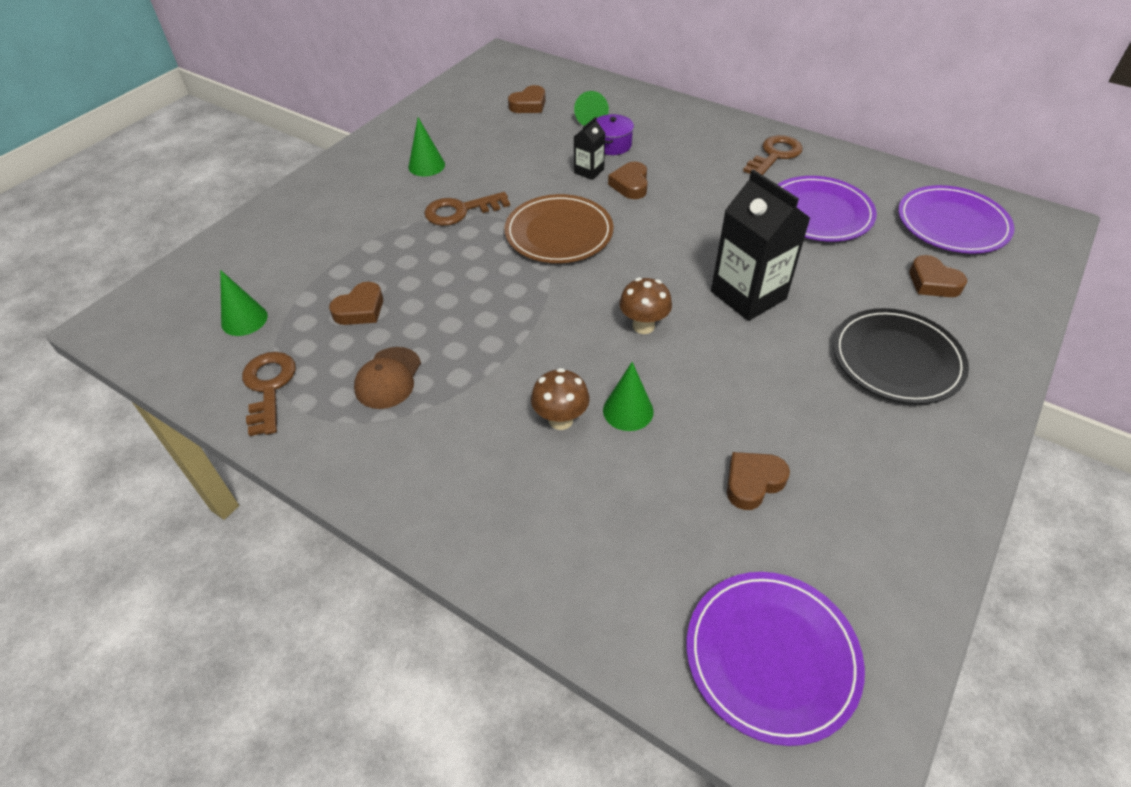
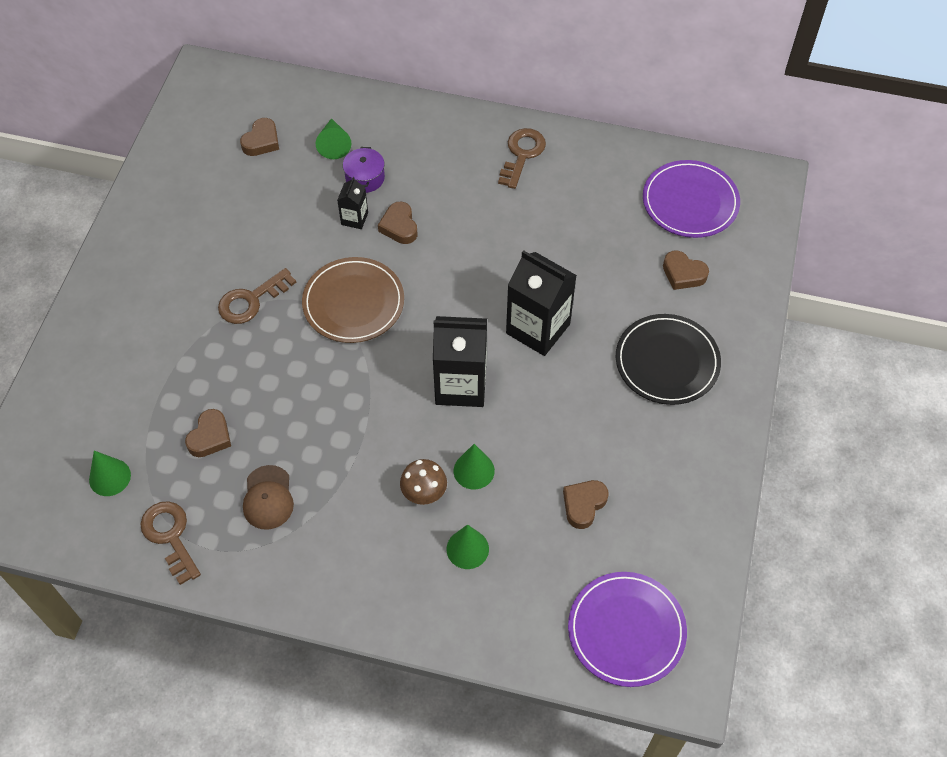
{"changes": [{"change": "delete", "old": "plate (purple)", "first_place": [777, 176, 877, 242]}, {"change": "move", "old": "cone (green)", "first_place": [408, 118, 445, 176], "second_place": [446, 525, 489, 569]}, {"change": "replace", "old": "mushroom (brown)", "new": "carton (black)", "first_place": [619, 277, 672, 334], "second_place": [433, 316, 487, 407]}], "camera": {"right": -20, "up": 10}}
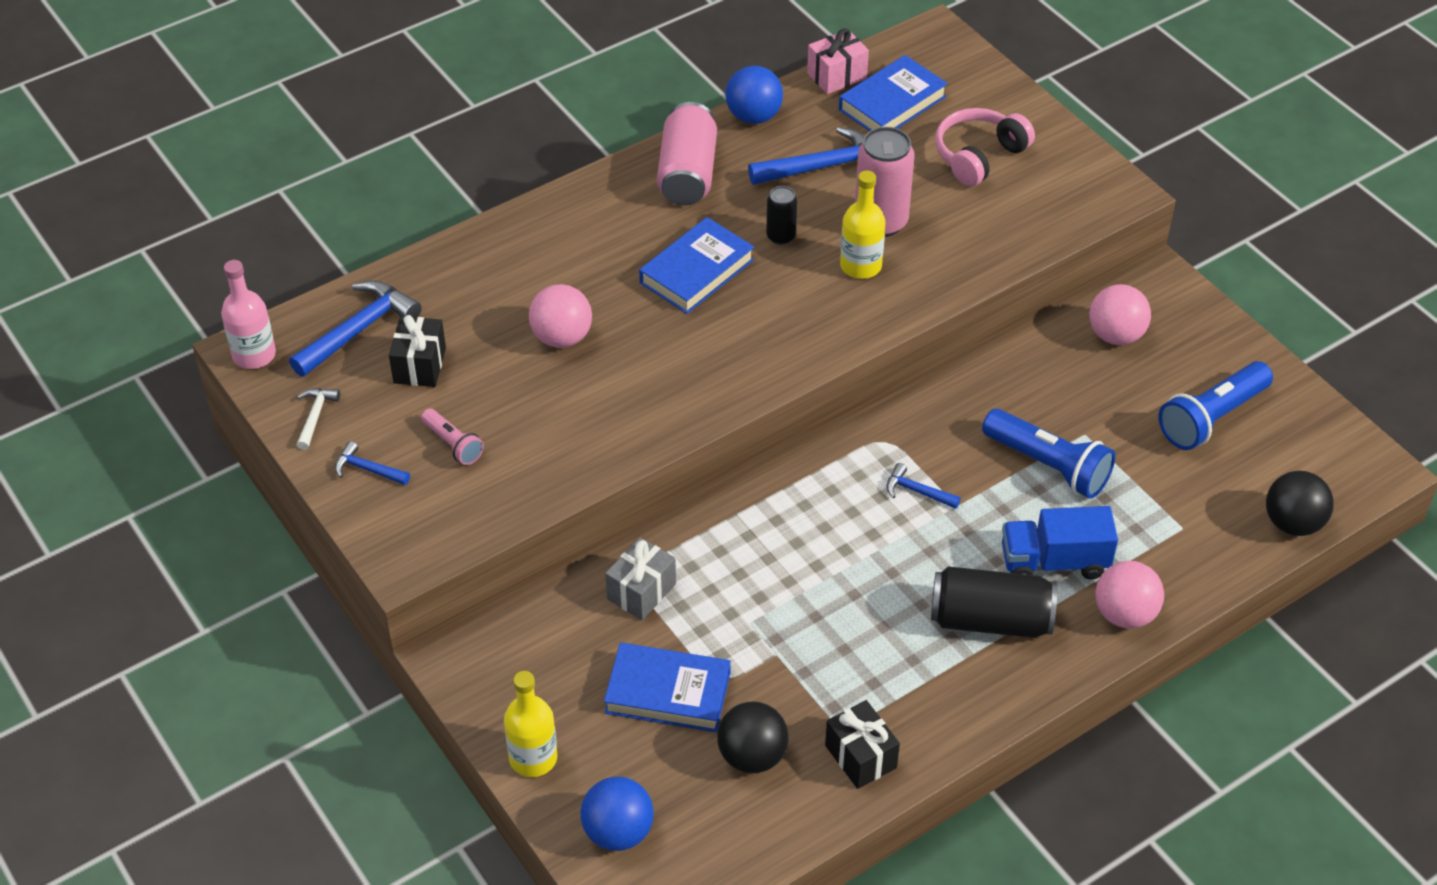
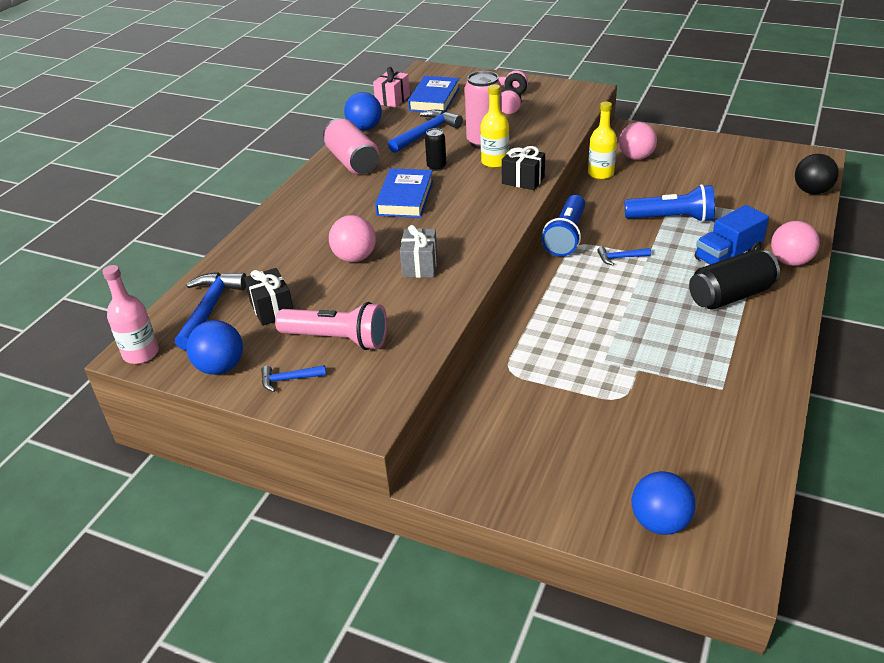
{"changes": [{"change": "delete", "old": "book (blue)", "first_place": [604, 643, 731, 732]}, {"change": "delete", "old": "ball (black)", "first_place": [717, 702, 789, 773]}, {"change": "move", "old": "bottle (yellow)", "first_place": [504, 671, 558, 777], "second_place": [588, 101, 617, 179]}, {"change": "move", "old": "gift (grey)", "first_place": [605, 537, 676, 620], "second_place": [400, 225, 437, 278]}, {"change": "move", "old": "gift (black)", "first_place": [825, 700, 900, 789], "second_place": [502, 146, 545, 190]}, {"change": "move", "old": "flashlight (blue)", "first_place": [1158, 361, 1273, 450], "second_place": [542, 195, 585, 256]}, {"change": "replace", "old": "hammer (white)", "new": "ball (blue)", "first_place": [297, 388, 340, 450], "second_place": [187, 320, 243, 375]}, {"change": "resize", "old": "flashlight (pink)", "first_place": [421, 408, 484, 465], "second_place": [275, 302, 387, 350], "factor": 1.81}], "camera": {"right": -30, "up": -10}}
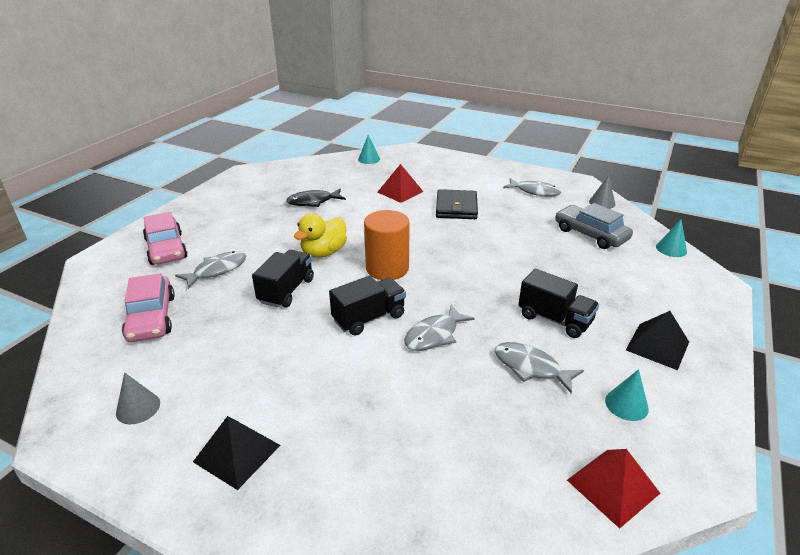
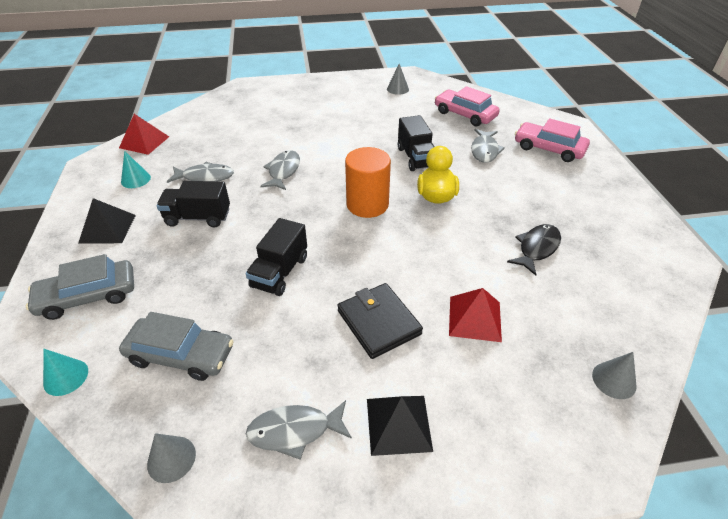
{"changes": [{"change": "insert", "new": "car (grey)", "second_place": [26, 254, 134, 320]}, {"change": "move", "old": "pyramid (black)", "first_place": [193, 416, 280, 490], "second_place": [367, 396, 433, 456]}, {"change": "move", "old": "truck (black)", "first_place": [329, 276, 406, 336], "second_place": [246, 218, 307, 296]}, {"change": "recolor", "old": "cone (turquoise)", "new": "cone (grey)", "first_place": [358, 135, 380, 164], "second_place": [592, 352, 637, 399]}], "camera": {"right": 145, "up": 10}}
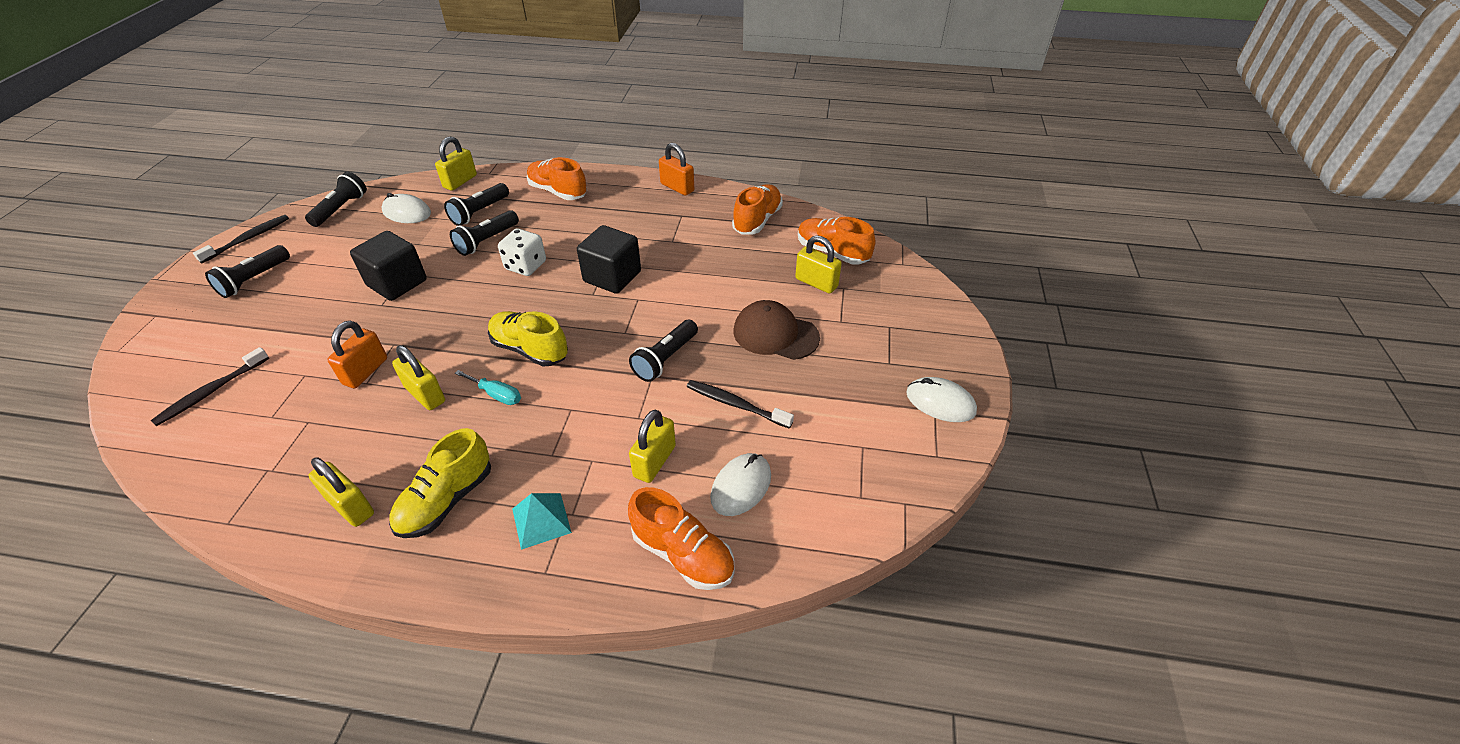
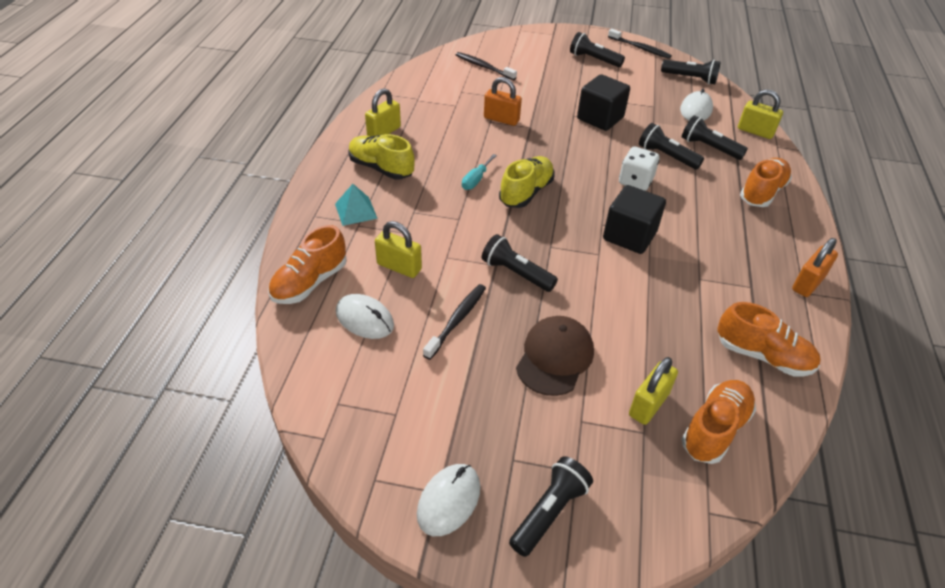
{"changes": [{"change": "delete", "old": "padlock (yellow)", "first_place": [392, 345, 445, 410]}, {"change": "insert", "new": "flashlight (black)", "second_place": [509, 456, 593, 557]}], "camera": {"right": 90, "up": 0}}
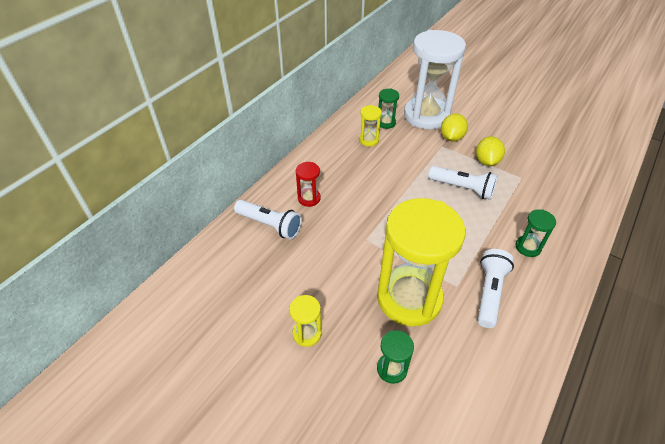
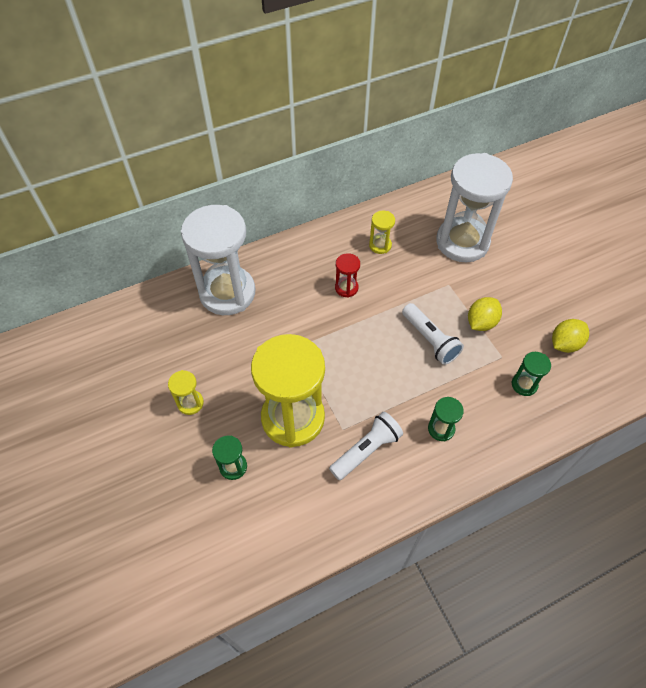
{"changes": [{"change": "move", "old": "hourglass (red)", "first_place": [296, 162, 321, 207], "second_place": [335, 253, 360, 298]}, {"change": "move", "old": "hourglass (green)", "first_place": [376, 88, 399, 129], "second_place": [511, 352, 551, 396]}, {"change": "move", "old": "lemon (yellow)", "first_place": [441, 113, 468, 142], "second_place": [552, 319, 589, 353]}, {"change": "replace", "old": "flashlight (white)", "new": "hourglass (white)", "first_place": [234, 200, 302, 239], "second_place": [181, 205, 255, 315]}], "camera": {"right": 30, "up": 10}}
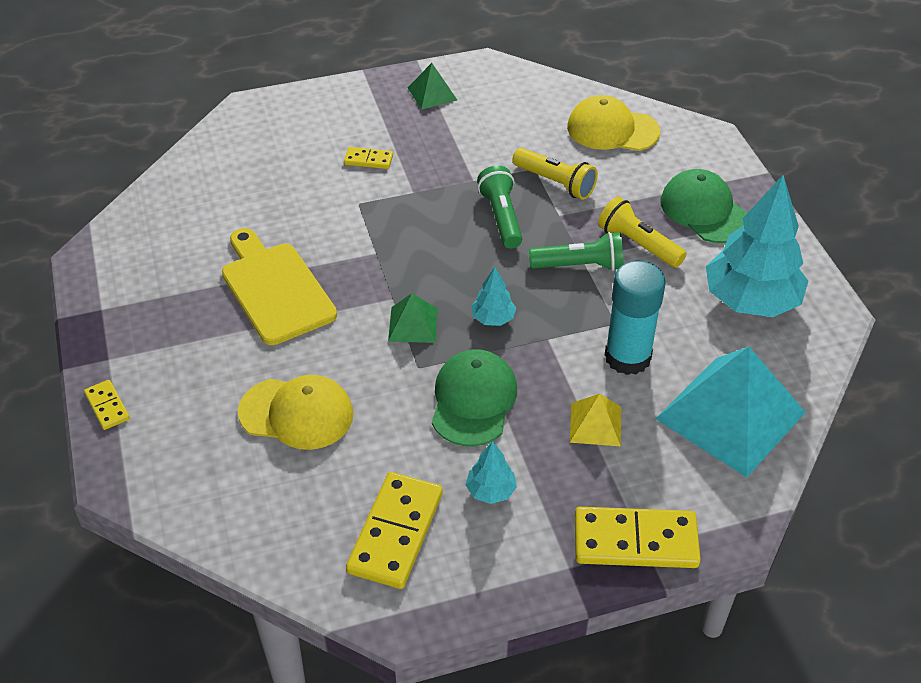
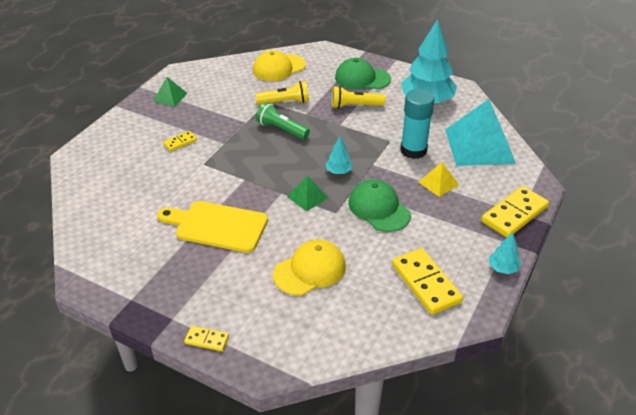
{"changes": [{"change": "delete", "old": "flashlight (green)", "first_place": [529, 232, 624, 271]}, {"change": "move", "old": "tree (turquoise)", "first_place": [466, 441, 517, 504], "second_place": [489, 232, 521, 274]}], "camera": {"right": -45, "up": -5}}
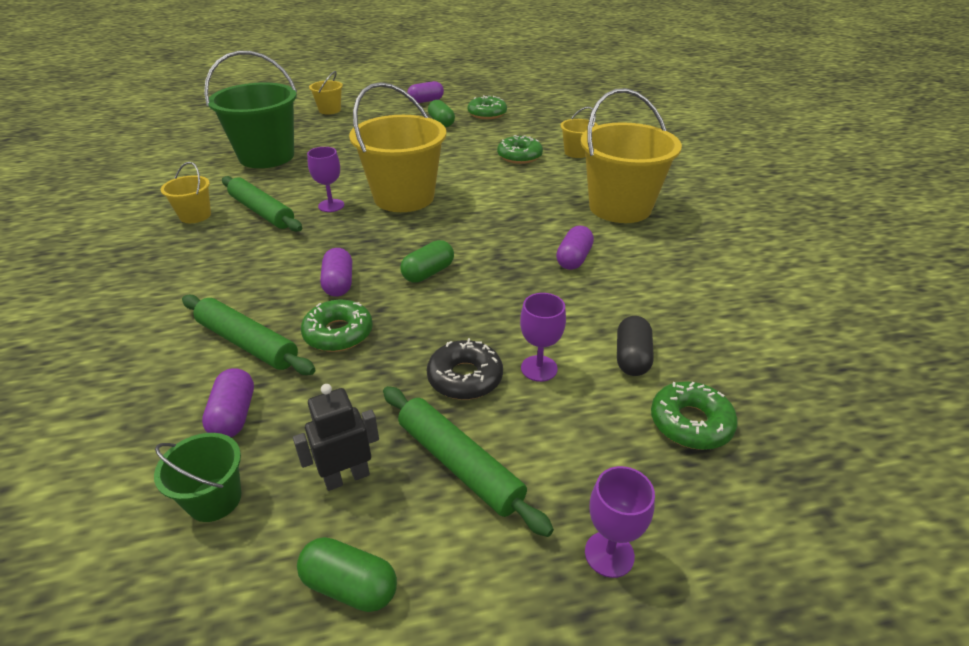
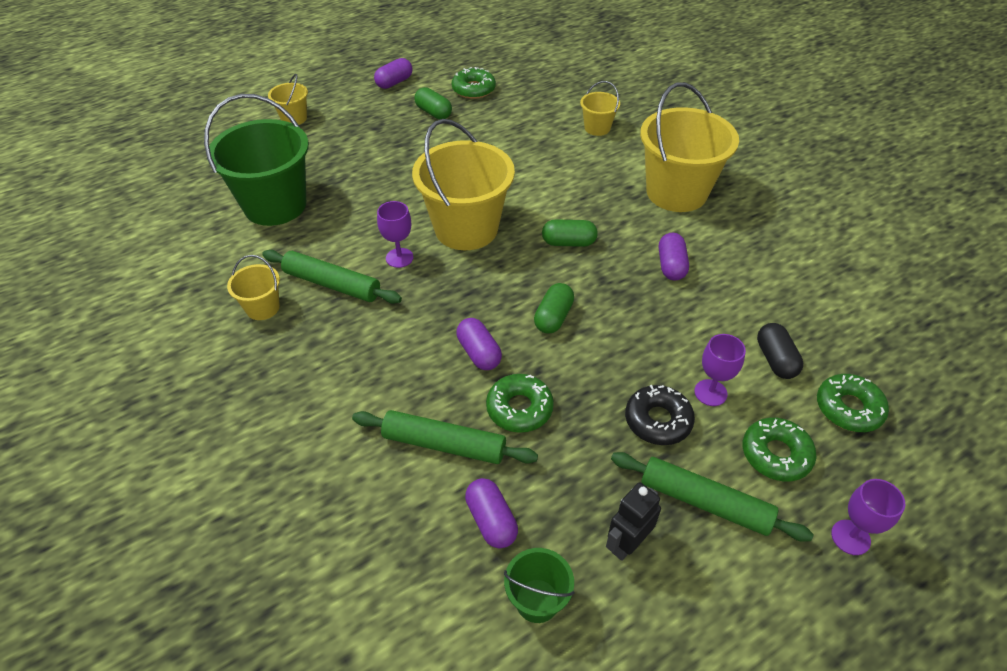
{"changes": [{"change": "move", "old": "capsule (green)", "first_place": [297, 537, 397, 612], "second_place": [542, 219, 598, 247]}, {"change": "move", "old": "donut (green)", "first_place": [497, 135, 543, 164], "second_place": [743, 417, 816, 481]}], "camera": {"right": -20, "up": 10}}
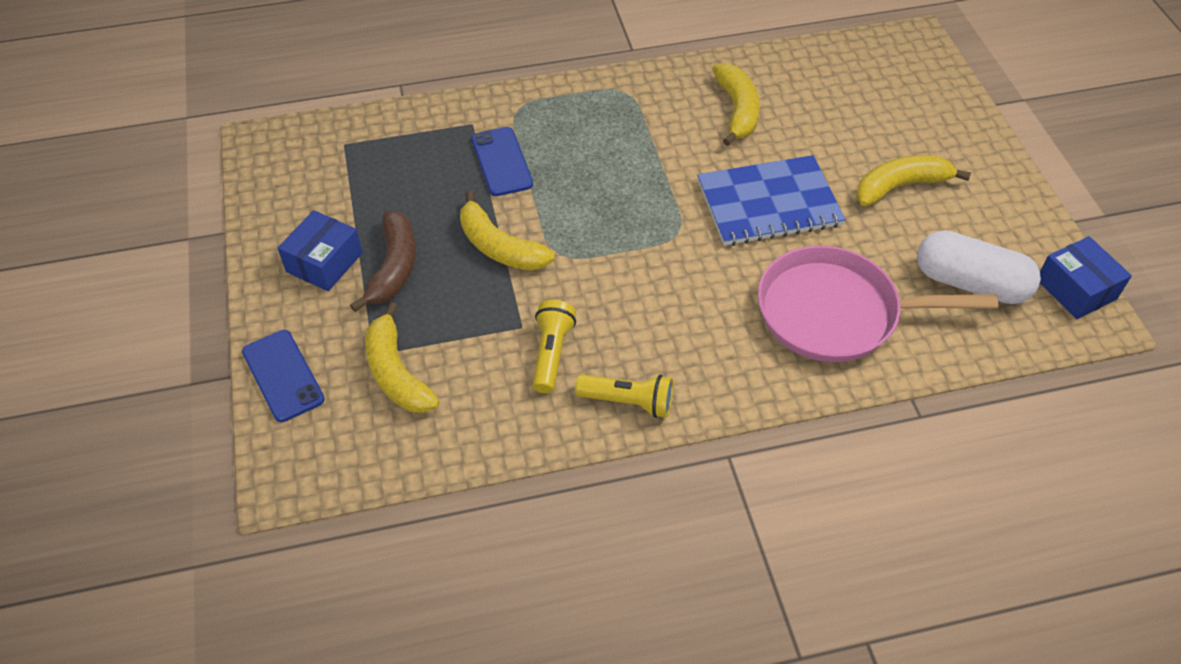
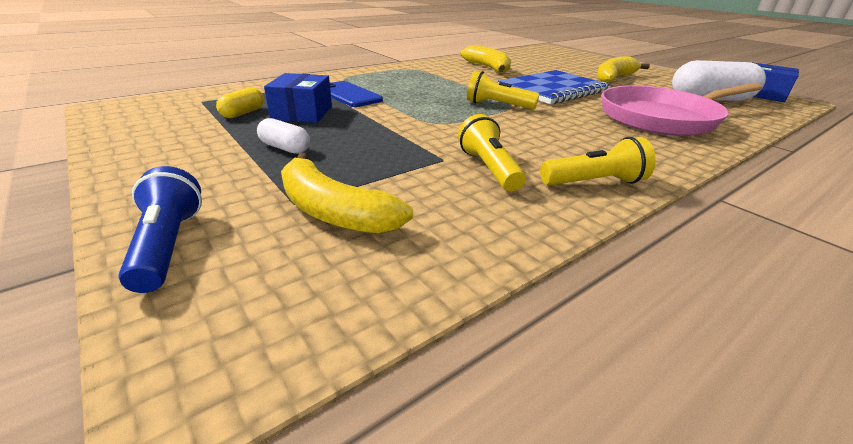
{"changes": [{"change": "delete", "old": "banana (yellow)", "first_place": [460, 191, 555, 271]}, {"change": "insert", "new": "capsule (yellow)", "second_place": [216, 87, 264, 118]}, {"change": "insert", "new": "flashlight (yellow)", "second_place": [467, 71, 540, 110]}, {"change": "move", "old": "box (blue)", "first_place": [278, 210, 362, 291], "second_place": [264, 73, 332, 123]}, {"change": "replace", "old": "phone (blue)", "new": "flashlight (blue)", "first_place": [242, 330, 325, 422], "second_place": [118, 166, 202, 293]}, {"change": "replace", "old": "banana (brown)", "new": "capsule (white)", "first_place": [350, 211, 416, 312], "second_place": [257, 118, 310, 154]}], "camera": {"right": -25, "up": -20}}
